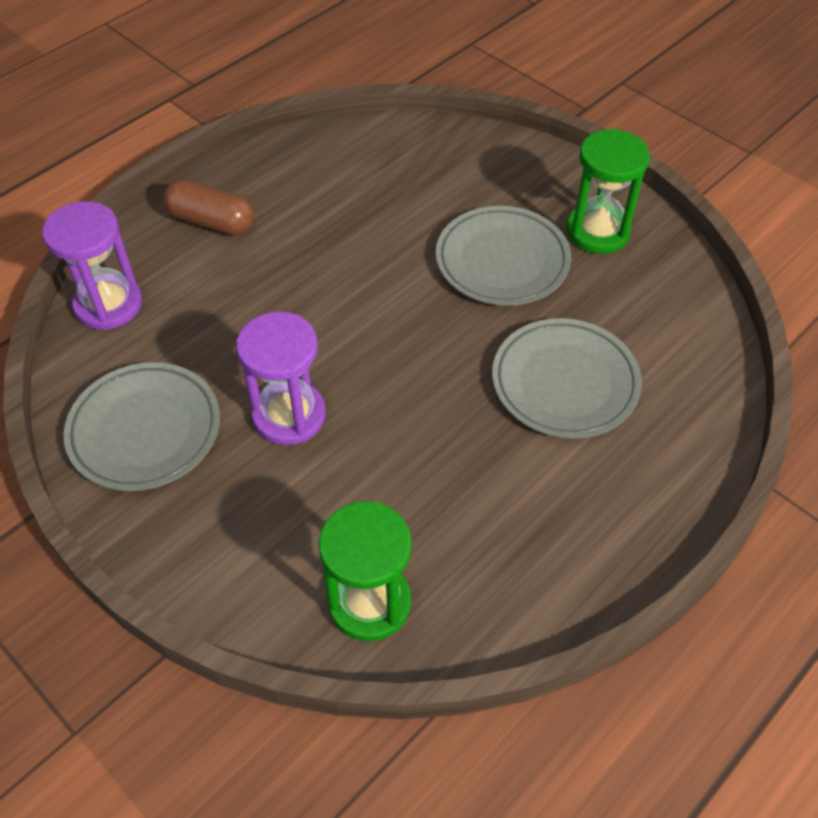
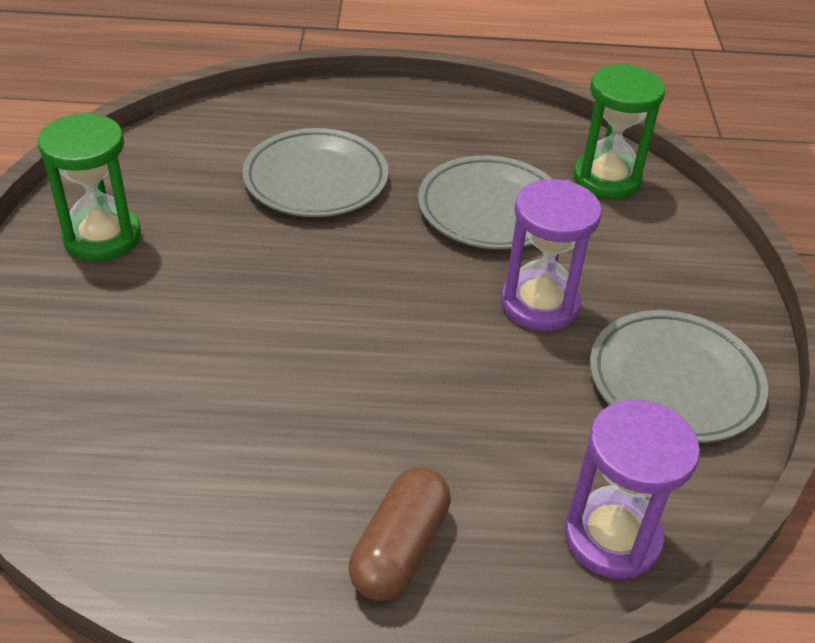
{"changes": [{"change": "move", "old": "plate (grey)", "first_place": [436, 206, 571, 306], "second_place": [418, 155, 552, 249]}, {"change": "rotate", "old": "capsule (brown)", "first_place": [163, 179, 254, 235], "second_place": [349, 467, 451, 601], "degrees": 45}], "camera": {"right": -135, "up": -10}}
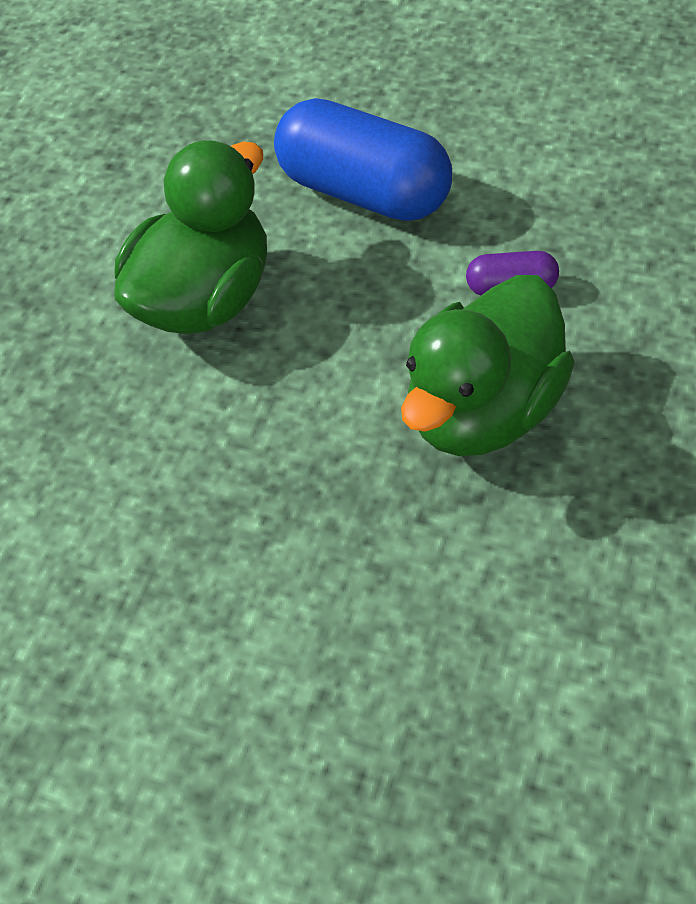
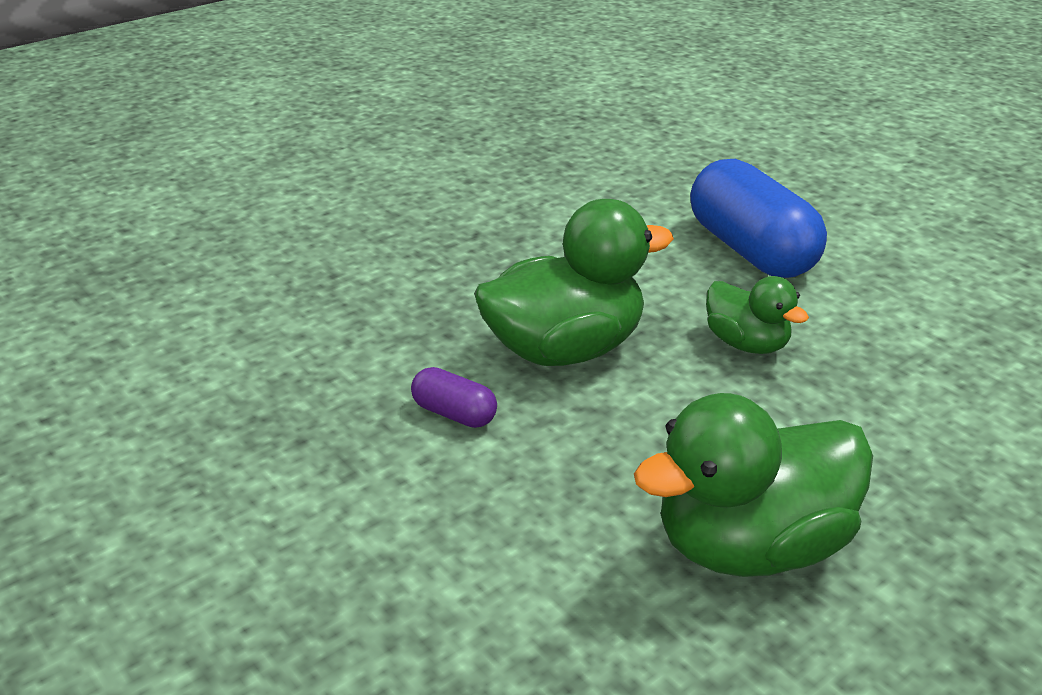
{"changes": [{"change": "insert", "new": "duck (green)", "second_place": [706, 276, 809, 354]}, {"change": "move", "old": "capsule (blue)", "first_place": [274, 98, 452, 221], "second_place": [690, 159, 827, 278]}], "camera": {"right": -155, "up": -20}}
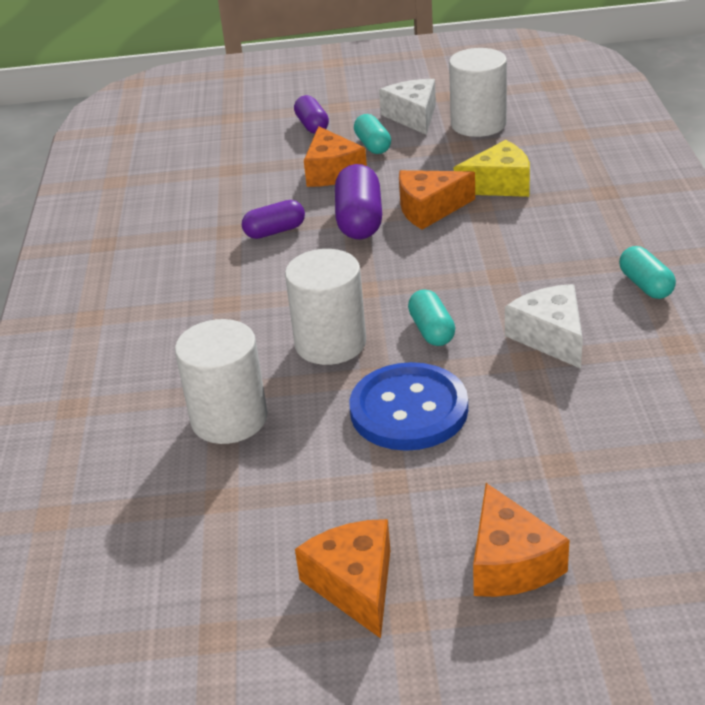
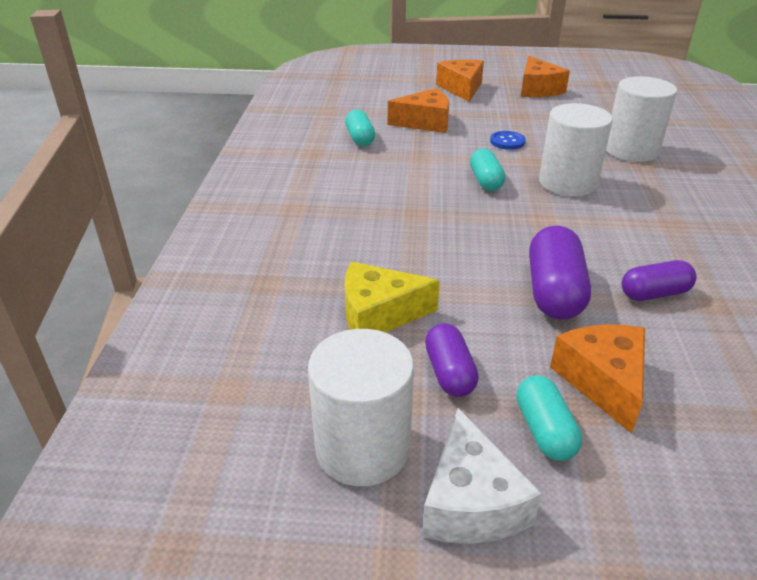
{"changes": [{"change": "delete", "old": "cheese (white)", "first_place": [505, 284, 583, 369]}, {"change": "move", "old": "capsule (purple)", "first_place": [294, 95, 329, 134], "second_place": [425, 323, 479, 397]}, {"change": "move", "old": "cheese (orange)", "first_place": [399, 170, 475, 230], "second_place": [388, 88, 449, 133]}, {"change": "move", "old": "capsule (turquoise)", "first_place": [619, 246, 676, 299], "second_place": [345, 109, 375, 146]}, {"change": "resize", "old": "button (blue)", "first_place": [349, 362, 468, 451], "second_place": [490, 131, 526, 150], "factor": 0.45}], "camera": {"right": -175, "up": 0}}
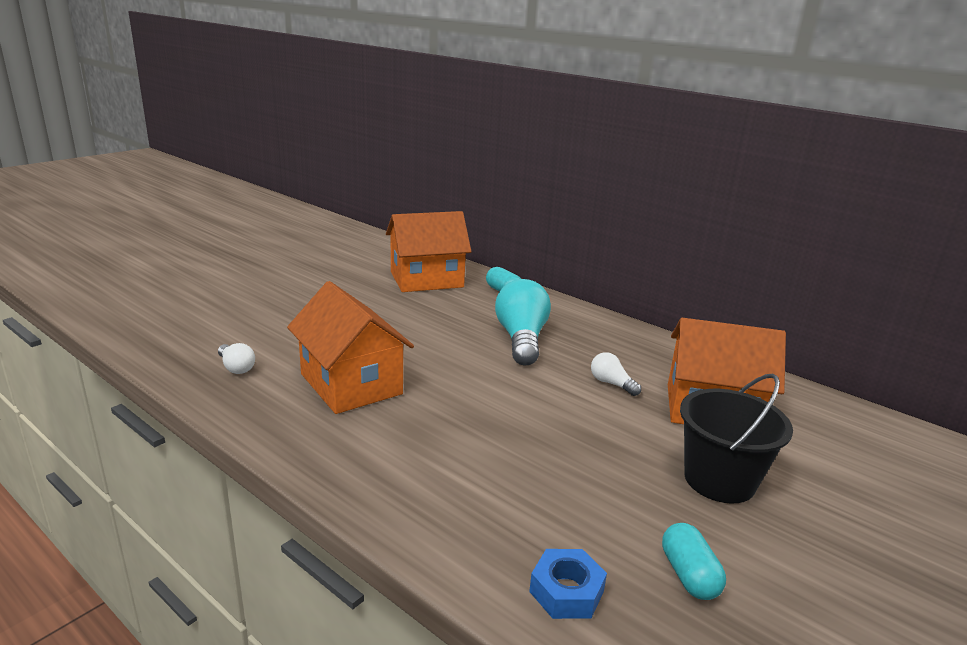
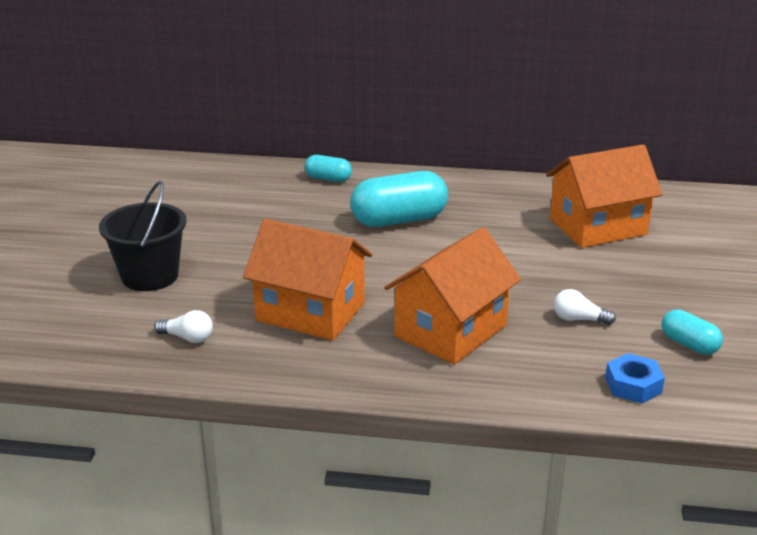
{"changes": [{"change": "move", "old": "house (orange)", "first_place": [386, 211, 472, 292], "second_place": [384, 227, 521, 365]}, {"change": "move", "old": "light bulb (white)", "first_place": [591, 352, 641, 396], "second_place": [554, 289, 616, 325]}, {"change": "move", "old": "bucket (black)", "first_place": [680, 374, 793, 503], "second_place": [99, 181, 187, 291]}, {"change": "replace", "old": "light bulb (turquoise)", "new": "capsule (turquoise)", "first_place": [495, 279, 551, 366], "second_place": [350, 171, 448, 227]}], "camera": {"right": -30, "up": 5}}
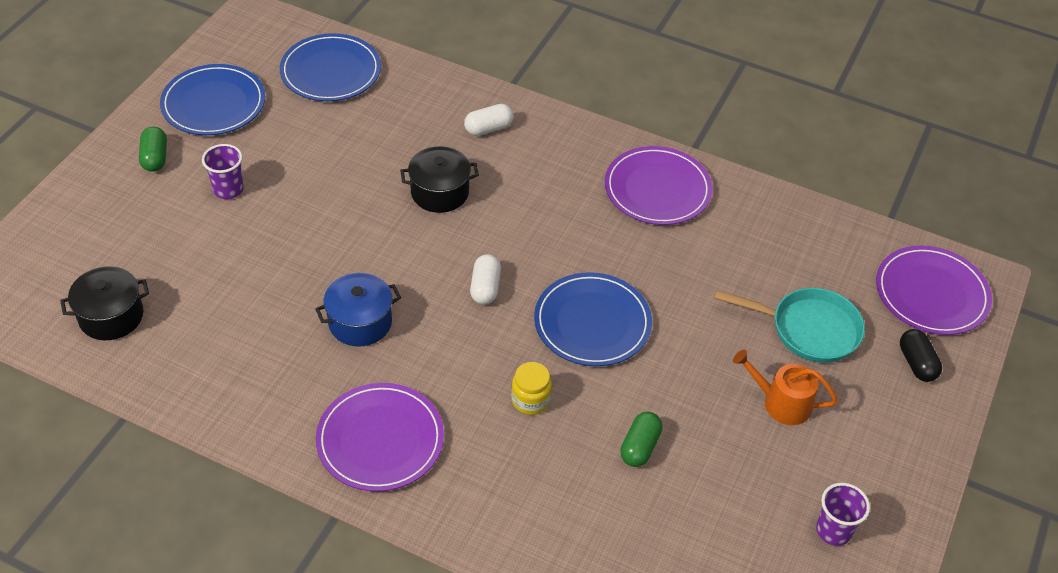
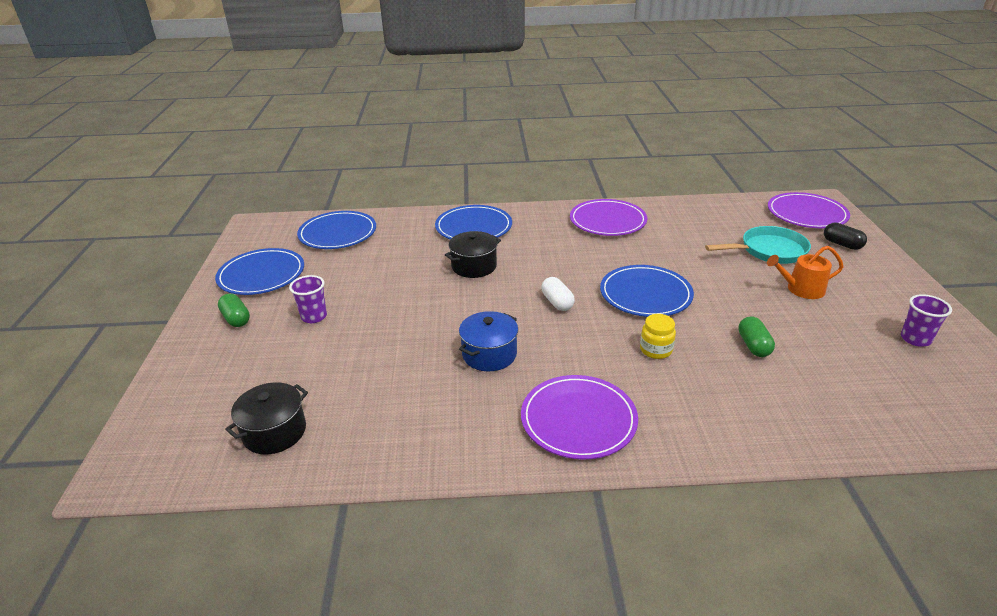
{"changes": [{"change": "replace", "old": "capsule (white)", "new": "plate (blue)", "first_place": [464, 104, 514, 136], "second_place": [435, 205, 512, 240]}], "camera": {"right": -25, "up": -15}}
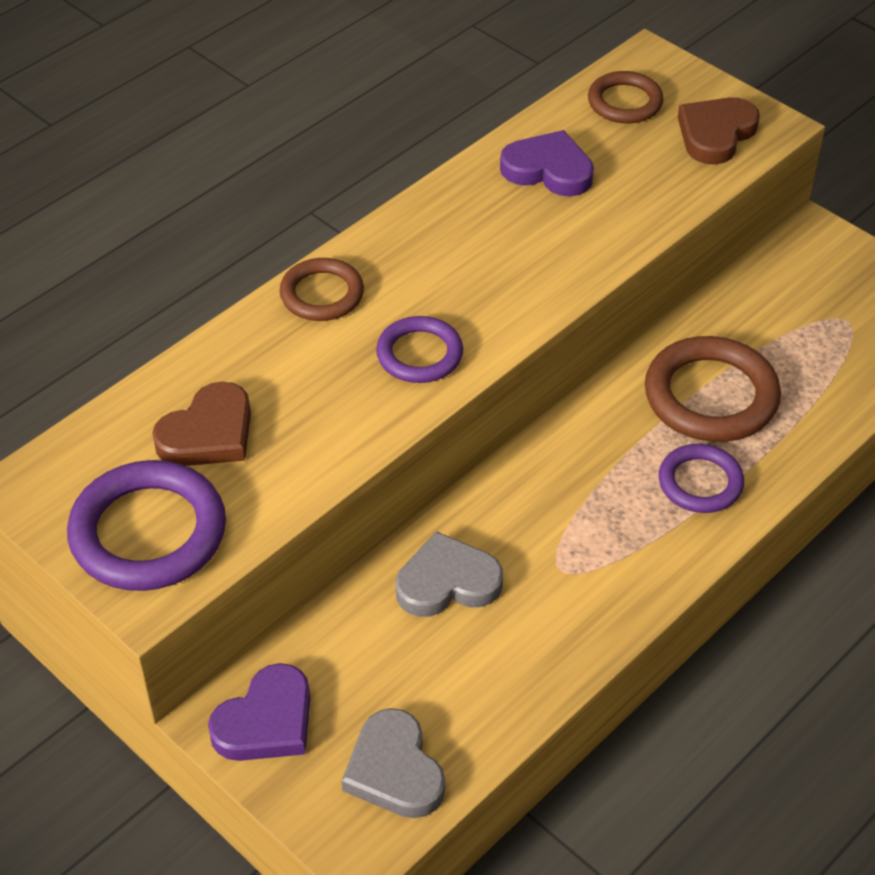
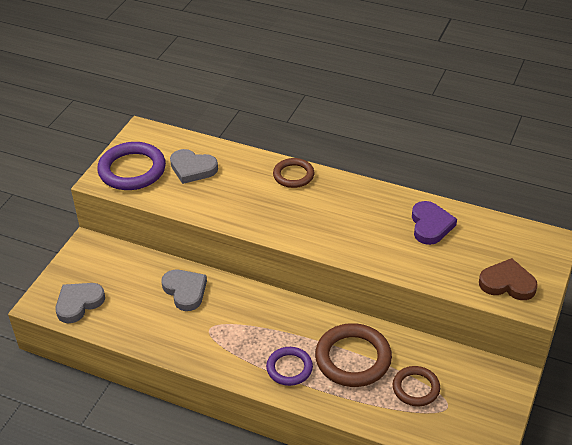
{"changes": [{"change": "delete", "old": "heart (purple)", "first_place": [208, 663, 310, 761]}, {"change": "delete", "old": "ring (purple)", "first_place": [376, 316, 463, 383]}, {"change": "move", "old": "ring (brown)", "first_place": [588, 71, 664, 124], "second_place": [393, 366, 440, 406]}, {"change": "recolor", "old": "heart (brown)", "new": "heart (grey)", "first_place": [152, 382, 251, 466], "second_place": [170, 149, 218, 184]}], "camera": {"right": 70, "up": -5}}
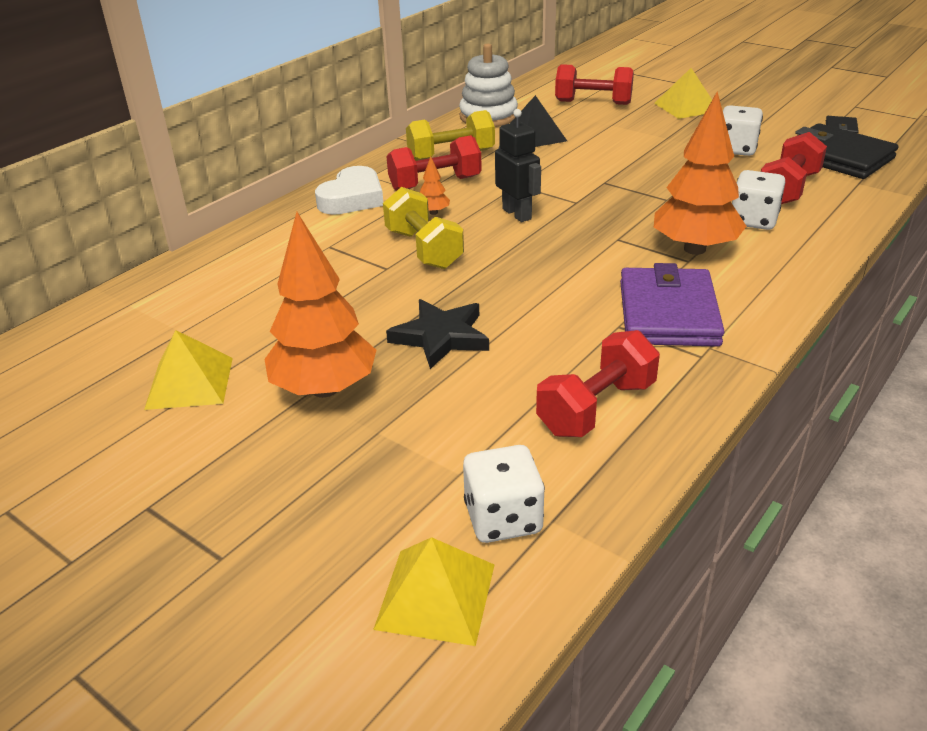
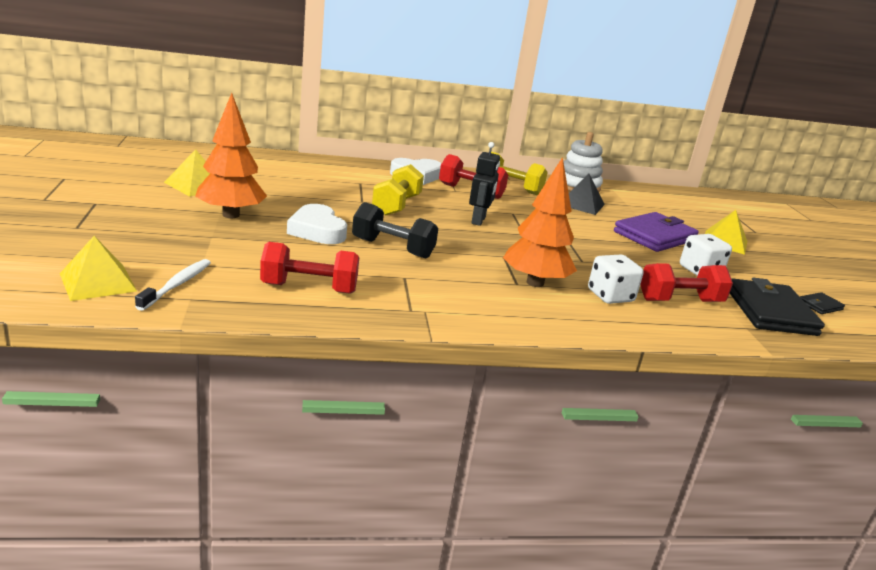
{"changes": [{"change": "delete", "old": "tree (orange)", "first_place": [420, 156, 450, 215]}, {"change": "delete", "old": "dumbbell (red)", "first_place": [555, 64, 634, 105]}, {"change": "insert", "new": "dumbbell (black)", "second_place": [352, 202, 438, 259]}, {"change": "move", "old": "wallet (purple)", "first_place": [620, 263, 725, 347], "second_place": [614, 212, 699, 252]}, {"change": "replace", "old": "star (black)", "new": "heart (white)", "first_place": [386, 299, 489, 369], "second_place": [287, 204, 347, 244]}, {"change": "replace", "old": "dice (white)", "new": "toothbrush (white)", "first_place": [463, 445, 545, 543], "second_place": [135, 259, 211, 311]}], "camera": {"right": 40, "up": -10}}
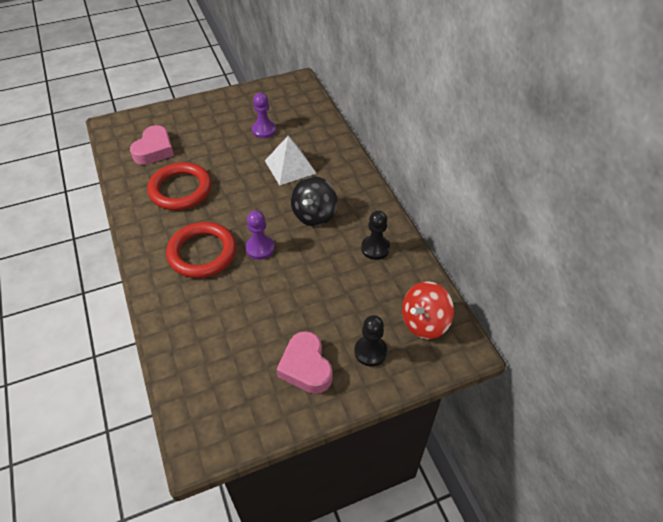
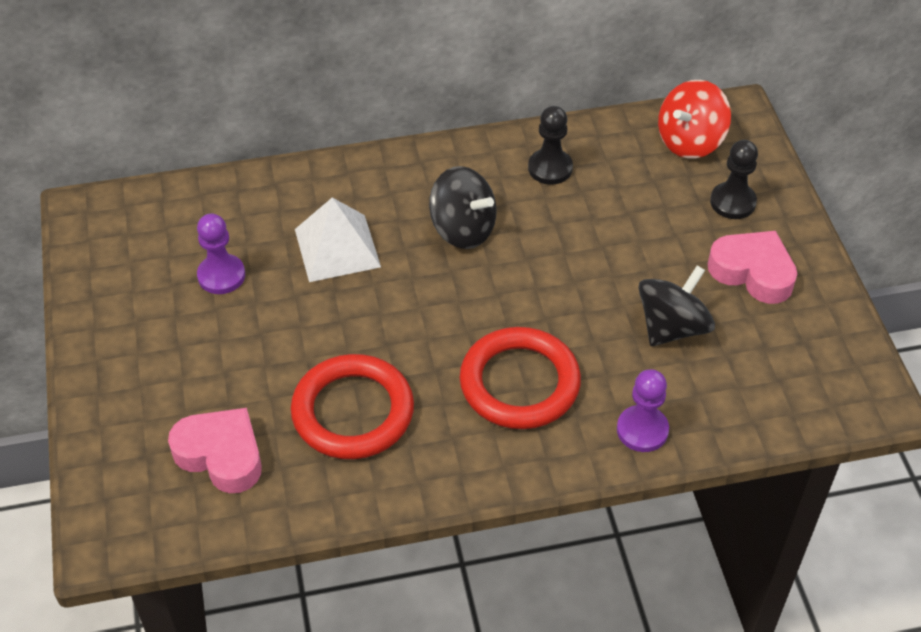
{"changes": [{"change": "insert", "new": "spinning top (black)", "second_place": [638, 265, 715, 346]}, {"change": "move", "old": "pawn (purple)", "first_place": [245, 210, 275, 260], "second_place": [617, 369, 669, 452]}, {"change": "rotate", "old": "heart (pink)", "first_place": [276, 331, 333, 394], "second_place": [708, 231, 797, 304], "degrees": -135}, {"change": "rotate", "old": "spinning top (red)", "first_place": [402, 281, 454, 339], "second_place": [658, 80, 731, 158], "degrees": 75}], "camera": {"right": -80, "up": 0}}
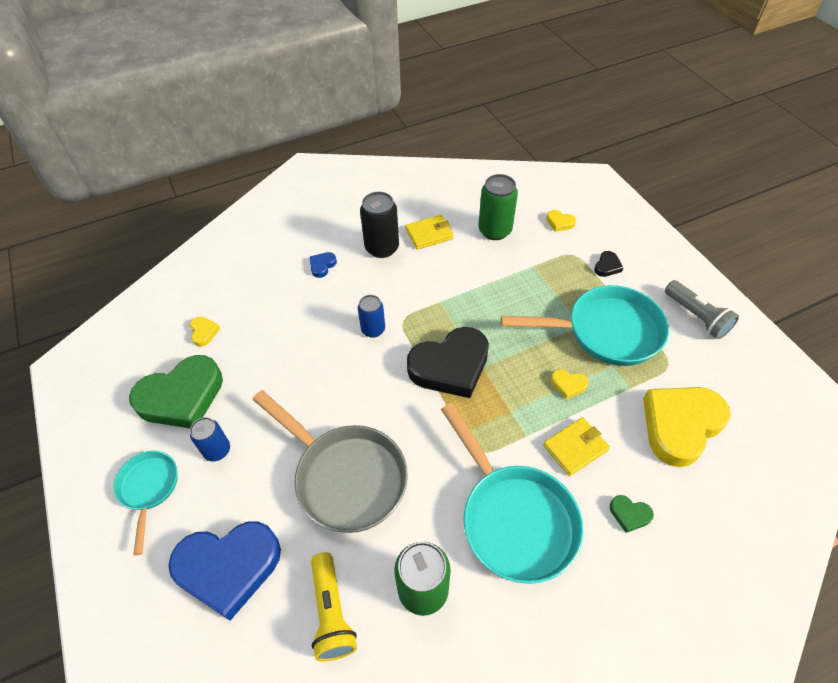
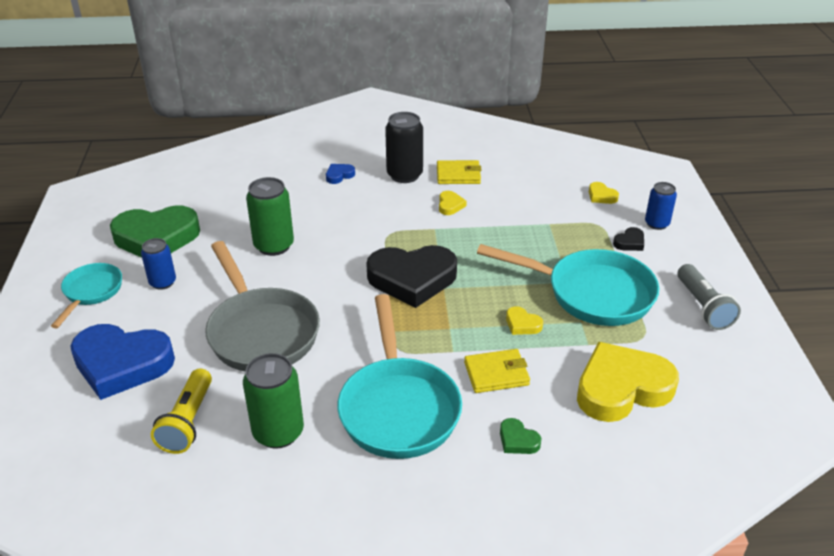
{"changes": [{"change": "move", "old": "heart (yellow)", "first_place": [190, 317, 220, 347], "second_place": [439, 191, 467, 215]}, {"change": "move", "old": "can (blue)", "first_place": [358, 295, 385, 338], "second_place": [645, 182, 677, 230]}, {"change": "move", "old": "can (green)", "first_place": [478, 174, 518, 240], "second_place": [246, 177, 294, 256]}], "camera": {"right": 20, "up": -15}}
